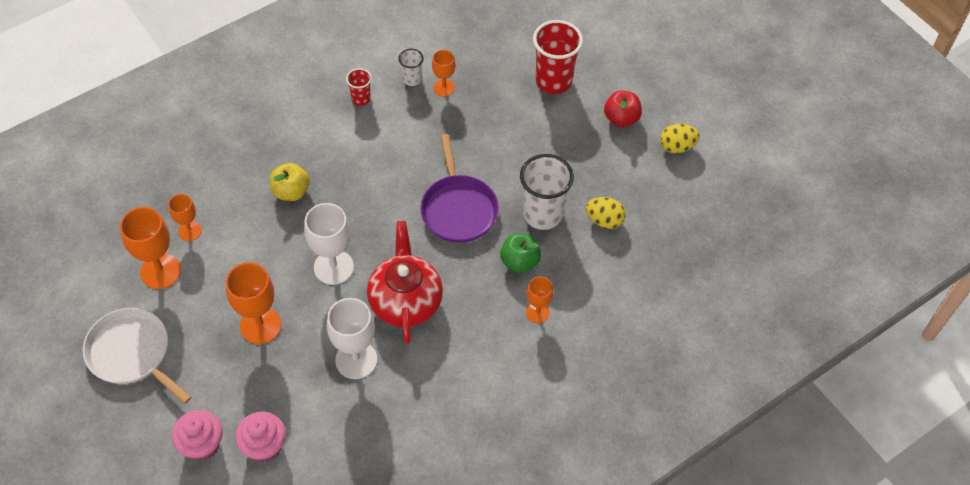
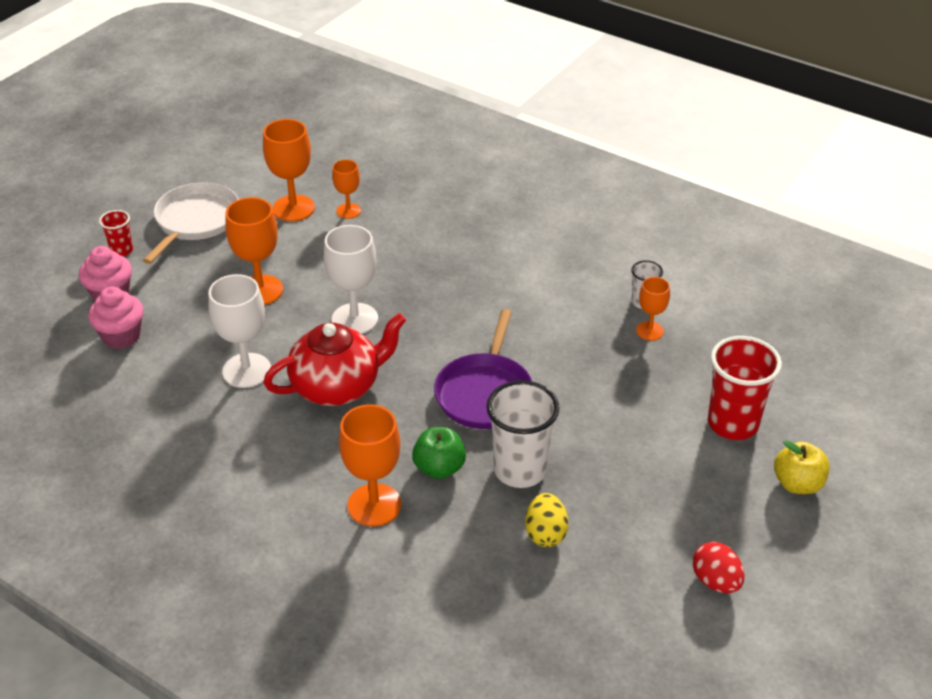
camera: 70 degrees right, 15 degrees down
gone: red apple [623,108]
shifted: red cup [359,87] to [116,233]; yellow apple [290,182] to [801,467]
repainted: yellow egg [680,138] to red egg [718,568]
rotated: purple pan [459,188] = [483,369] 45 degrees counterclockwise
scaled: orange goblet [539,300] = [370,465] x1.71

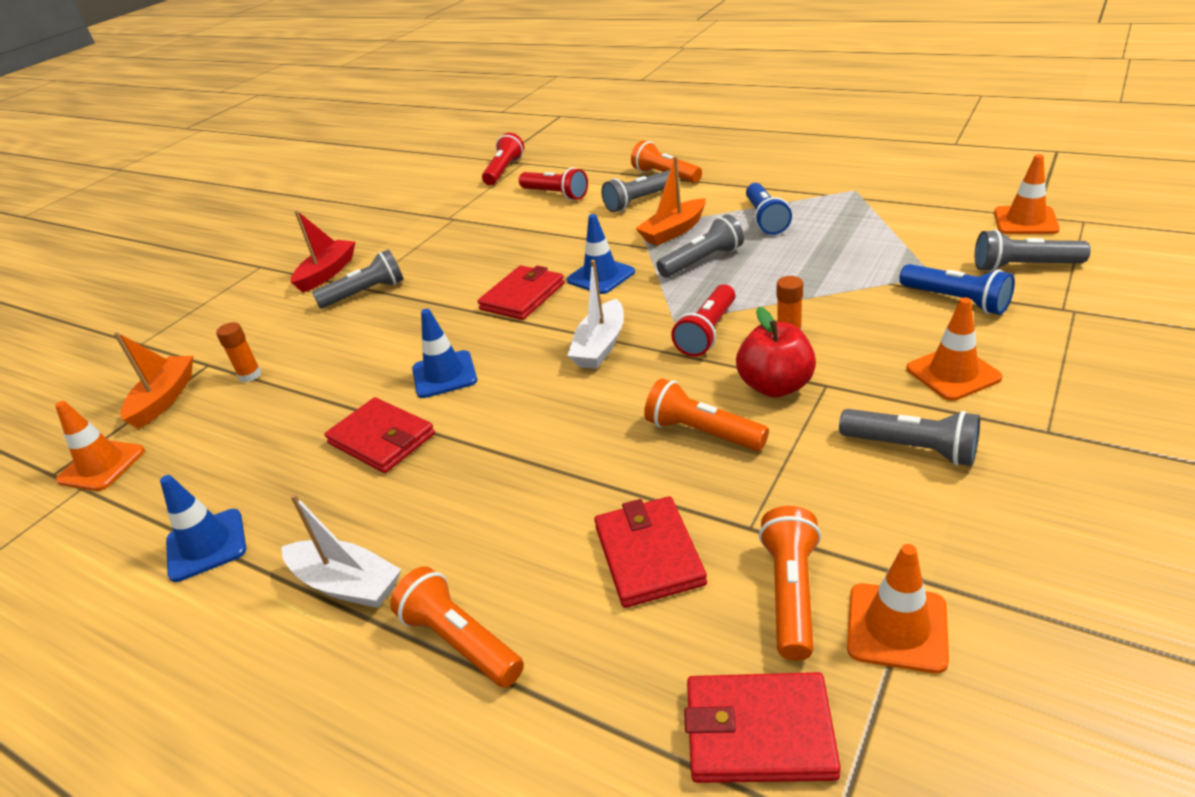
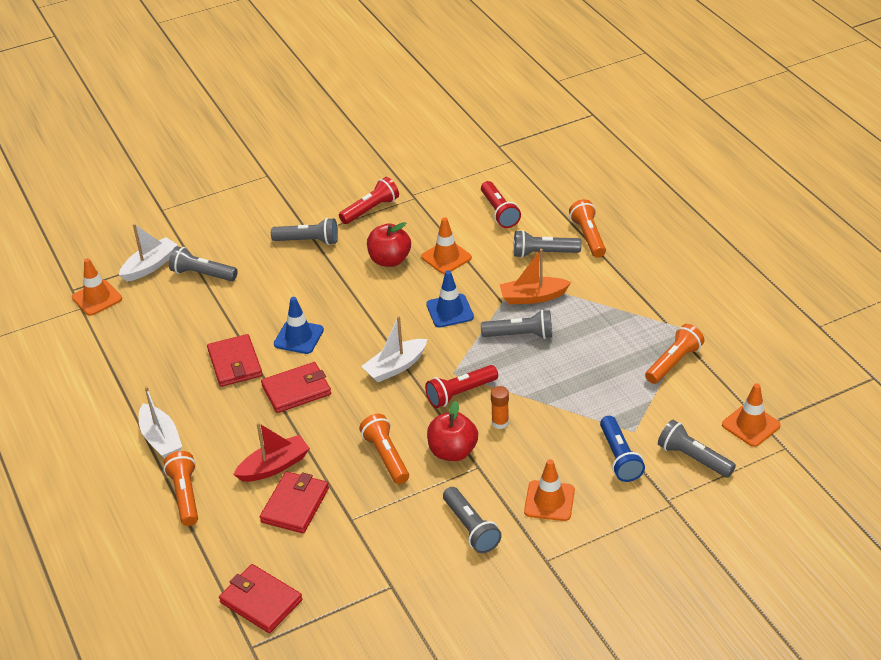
camera: 30 degrees right, 5 degrees up
gone: blue flashlight [769,209]; blue traffic cone [203,528]
new: red apple [389,244]
shifted: red flashlight [503,159] to [369,200]; red boat [323,251] to [271,452]; red wallet [520,293] to [296,387]; orange flashlight [790,583] to [674,354]; orange traffic cone [898,608] to [446,245]
swapped: orange glue stick [238,352] to grey flashlight [203,263]
repainted: orange boat [153,380] to white boat [148,252]

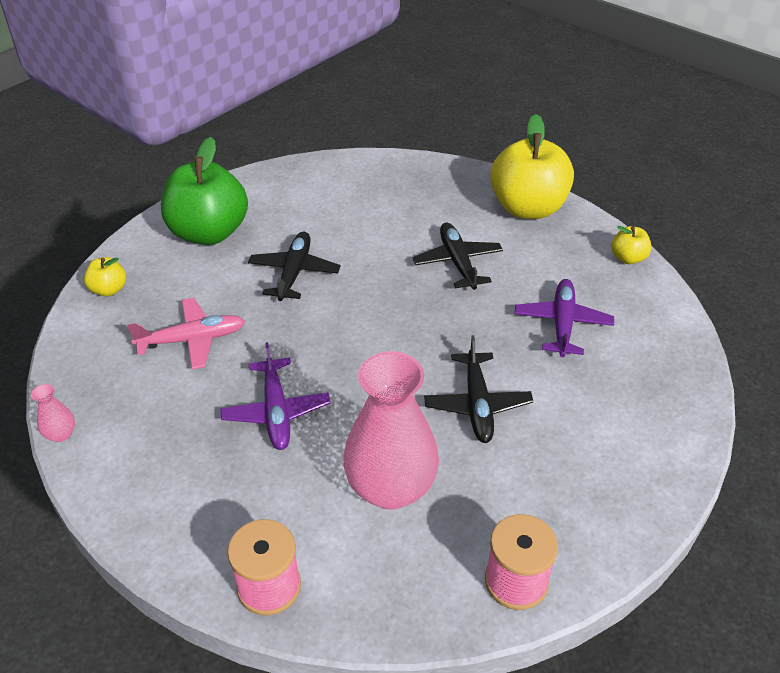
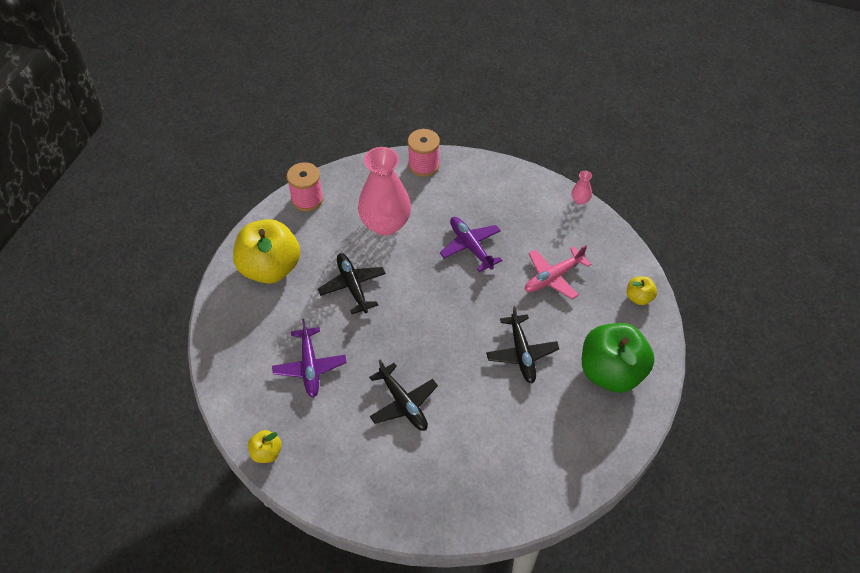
camera: 160 degrees right, 10 degrees up
shifted: yellow apple [532,166] to [266,251]

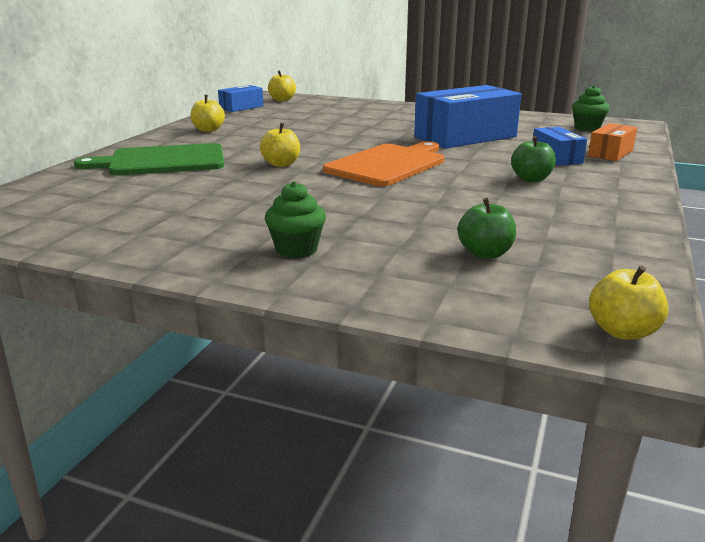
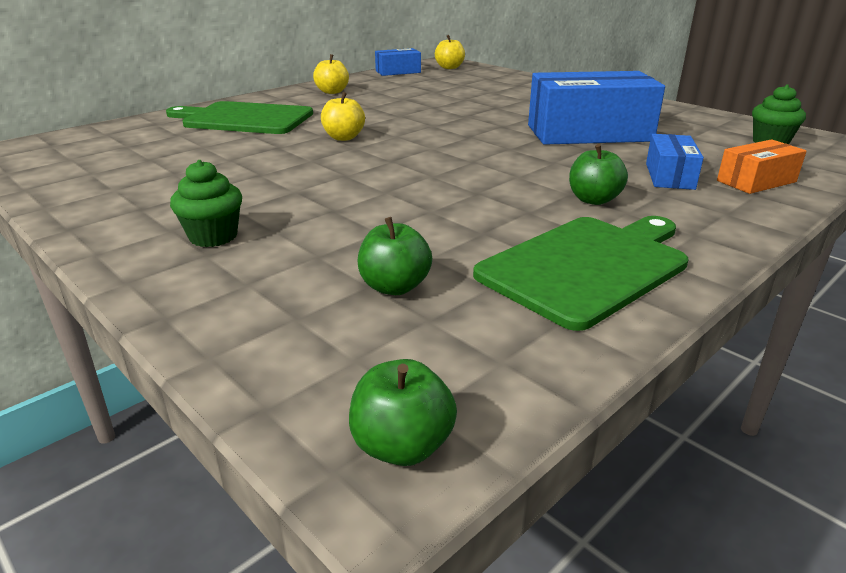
camera: 25 degrees right, 5 degrees up
gone: orange cutting board [383,163]
new: green cutting board [580,273]
repainted: yellow apple [628,303] to green apple [403,412]

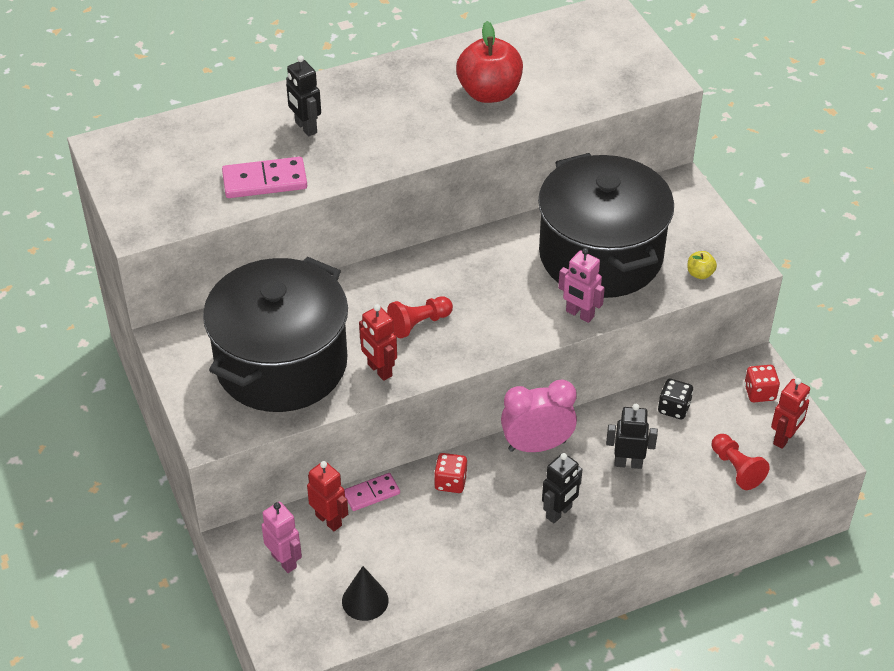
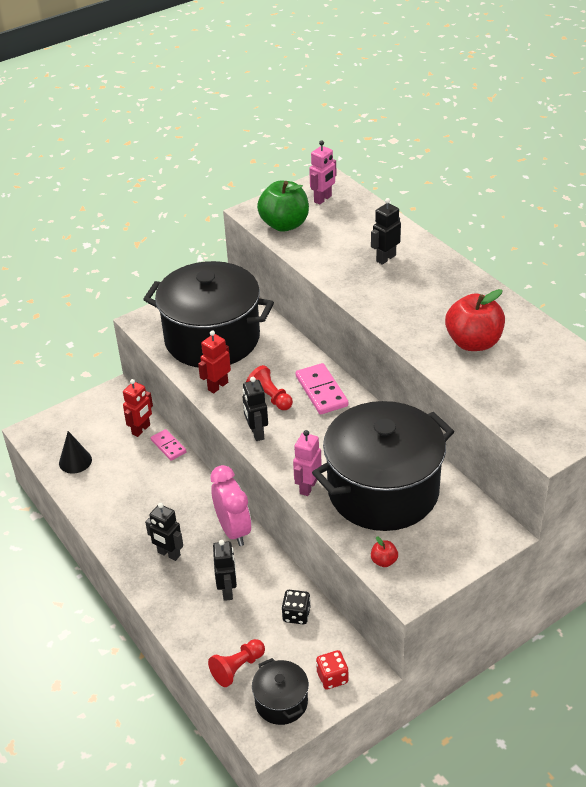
camera: 80 degrees right, 5 degrees down
gone: red dice [450,473]
new: green apple [283,206]; black robot [255,409]
shifted: pink domino [264,177] to [322,389]; pink robot [282,537] to [322,173]
swapped: red robot [790,413] to black pot [280,691]
repainted: yellow apple [702,265] to red apple [384,551]

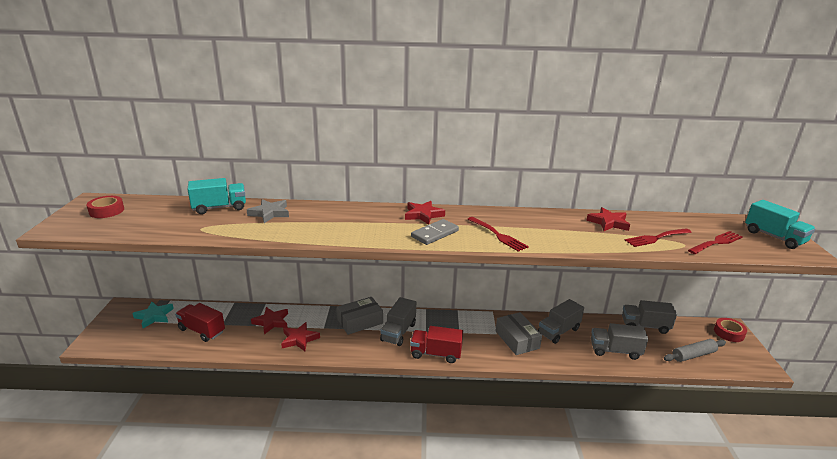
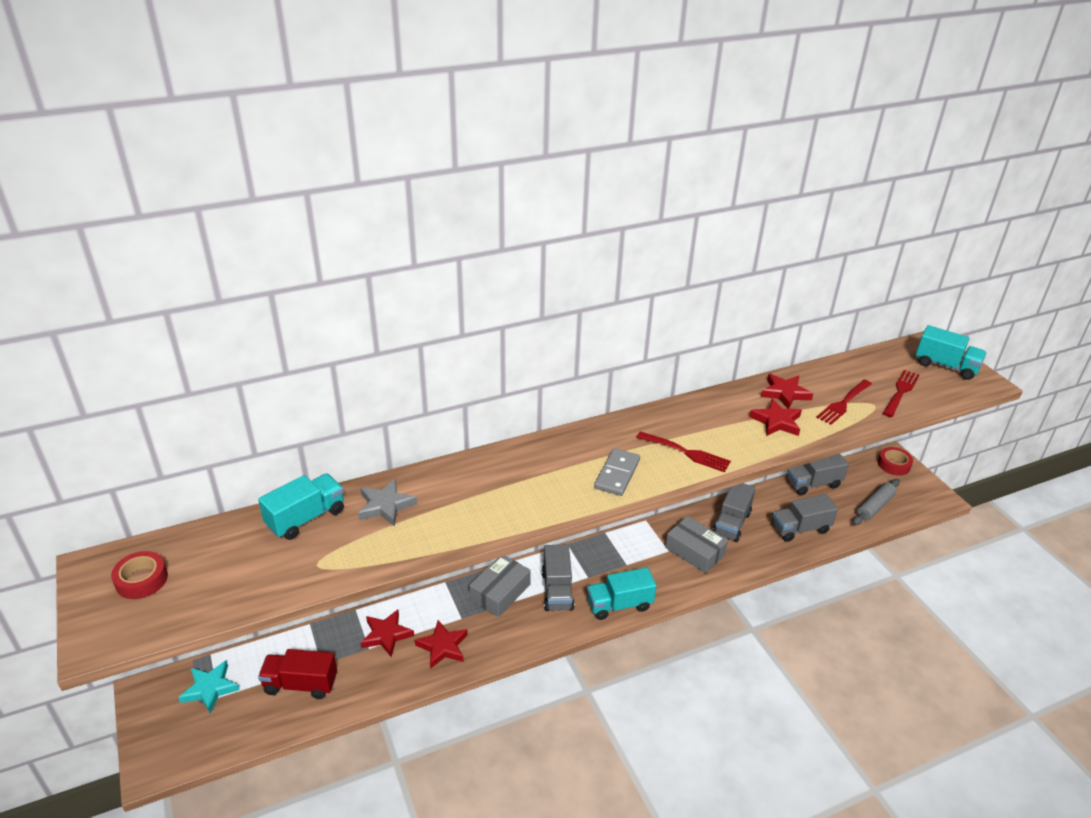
camera: 25 degrees left, 10 degrees up
shifted: red star [425,213] to [775,417]
repainted: red truck [436,344] to turquoise truck [621,593]

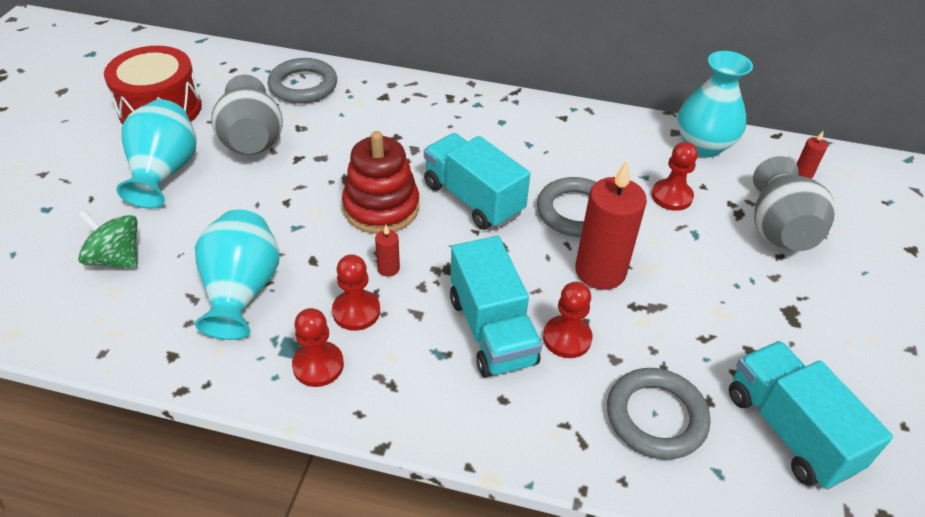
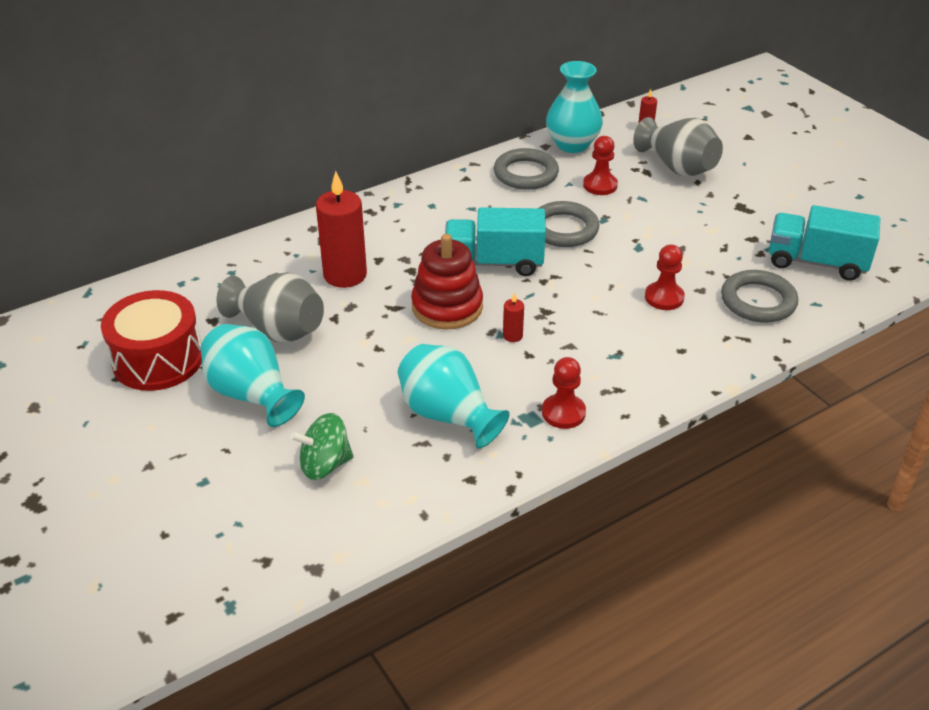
camera: 45 degrees left, 5 degrees down
gone: turquoise truck [496,307]; red pawn [356,292]
shifted: grey ring [302,81] to [526,169]; red candle [611,225] to [341,229]

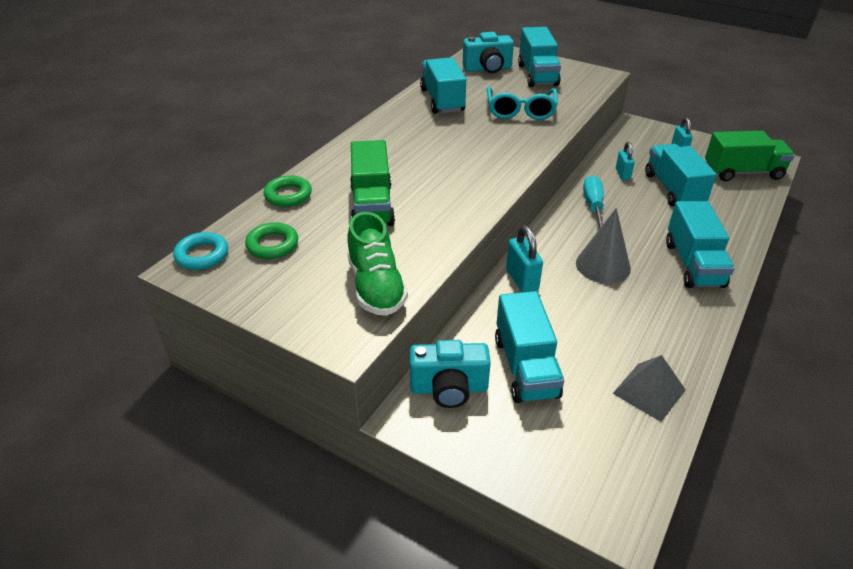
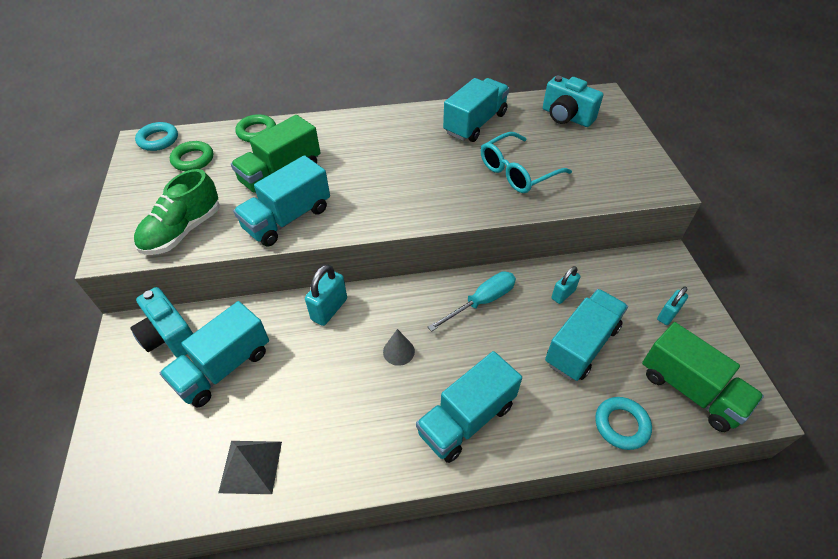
camera: 50 degrees right, 10 degrees up
new: turquoise ring [623,423]
shifted: turquoise truck [539,57] to [281,201]
scaled: grey cone [603,246] = [399,347] x0.56

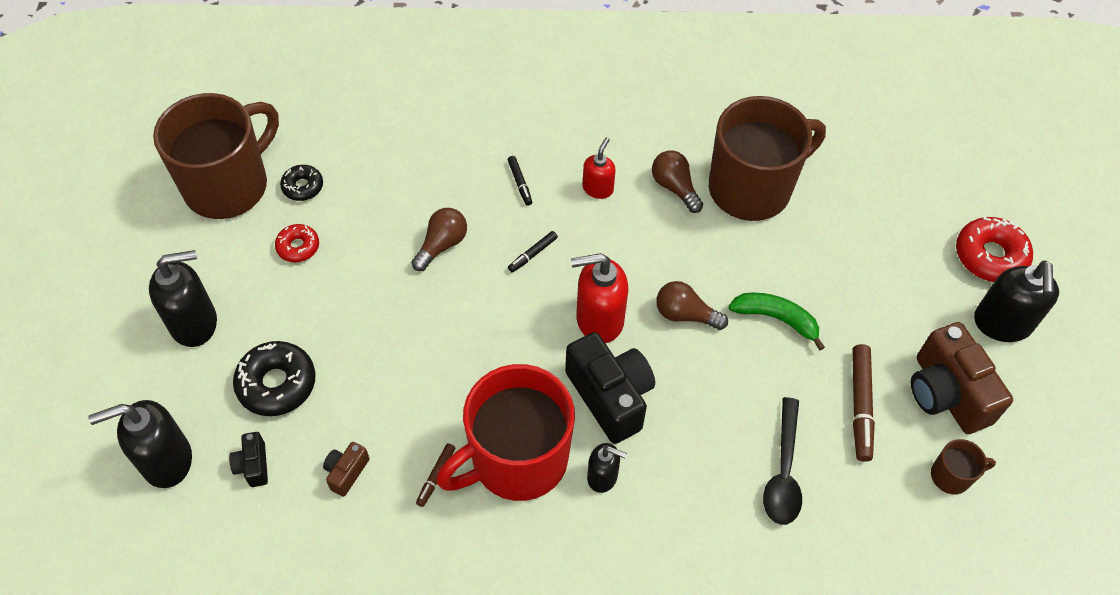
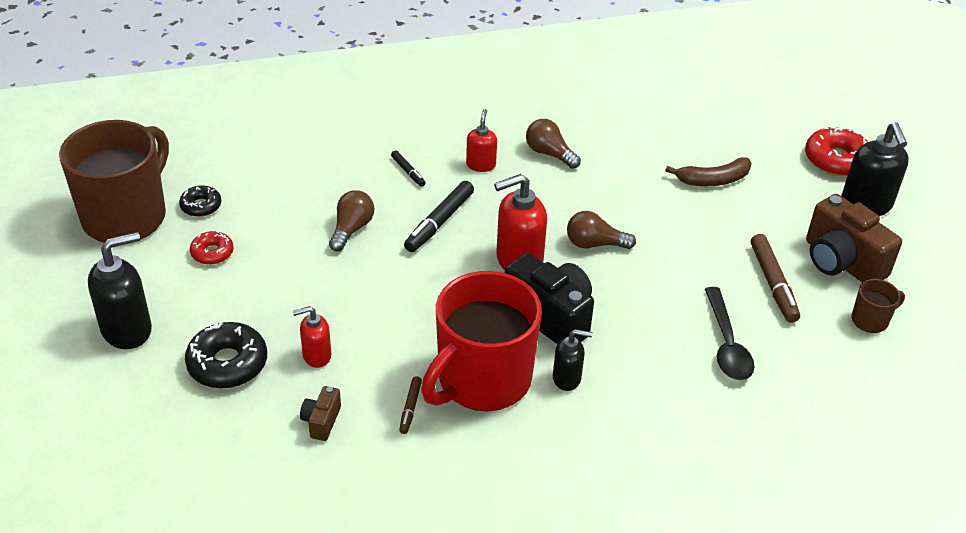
camera: 15 degrees left, 15 degrees down
gone: brown mug [767,158]; green banana [776,321]; black soap dispenser [140,444]; black camera [248,459]
new: brown banana [708,171]; red soap dispenser [312,337]
scaled: black marker [533,251] = [439,216] x1.85

